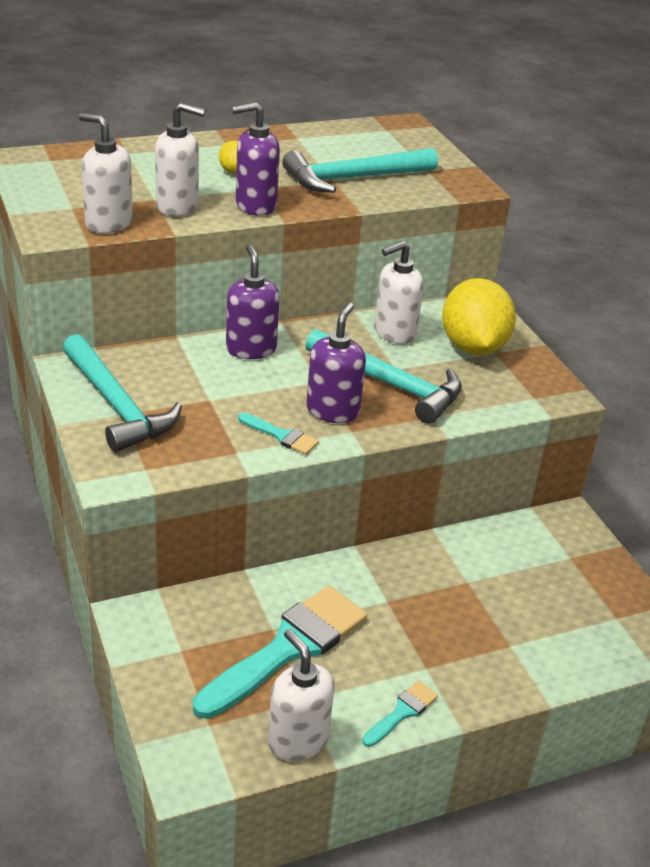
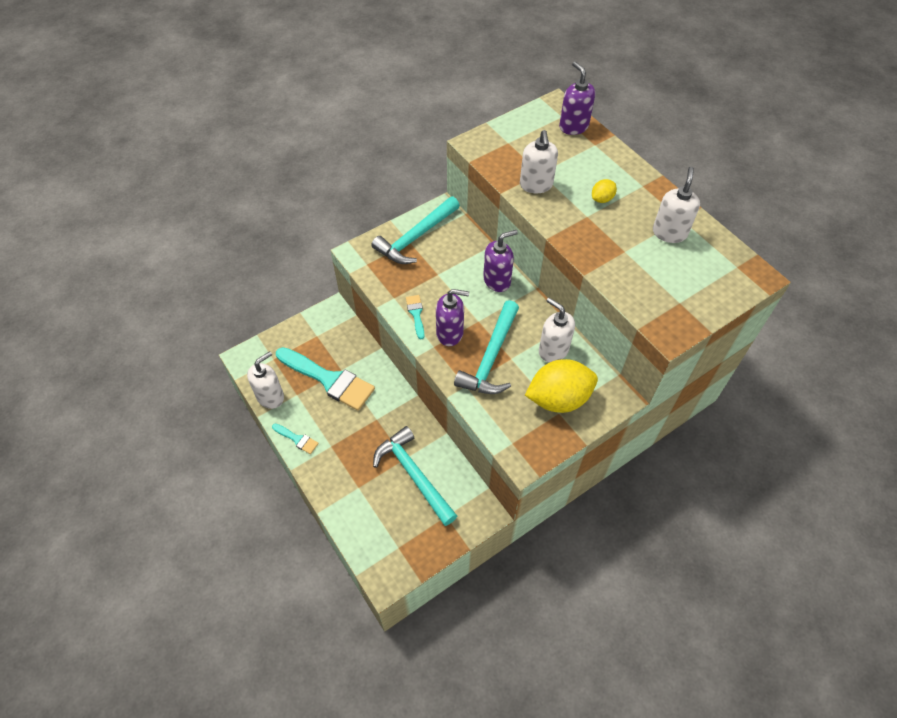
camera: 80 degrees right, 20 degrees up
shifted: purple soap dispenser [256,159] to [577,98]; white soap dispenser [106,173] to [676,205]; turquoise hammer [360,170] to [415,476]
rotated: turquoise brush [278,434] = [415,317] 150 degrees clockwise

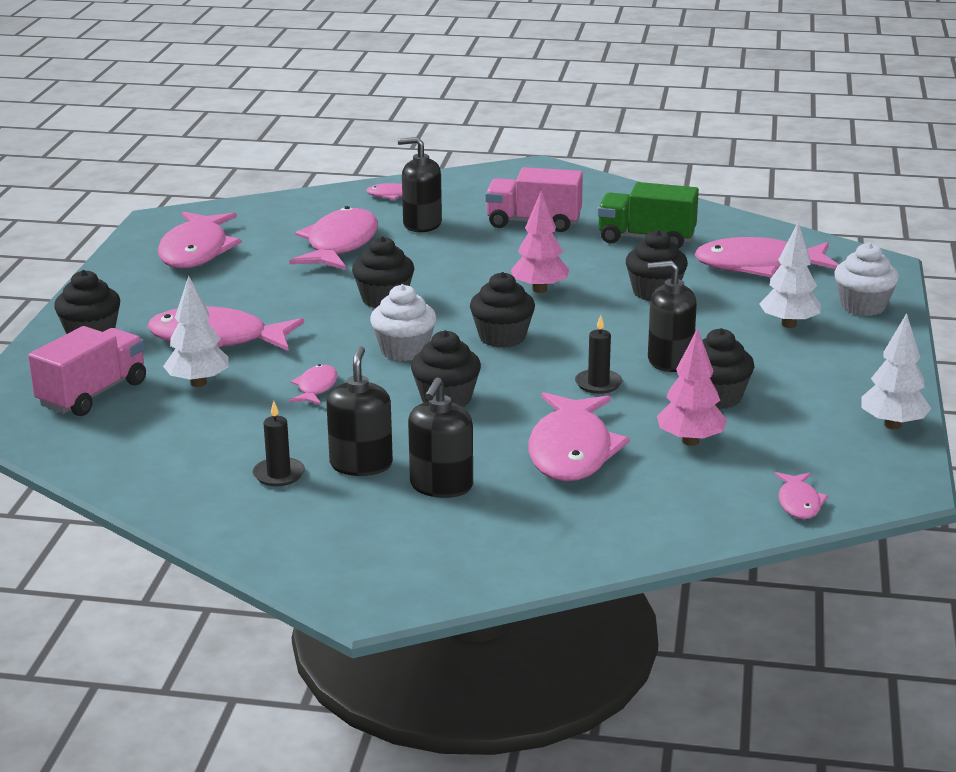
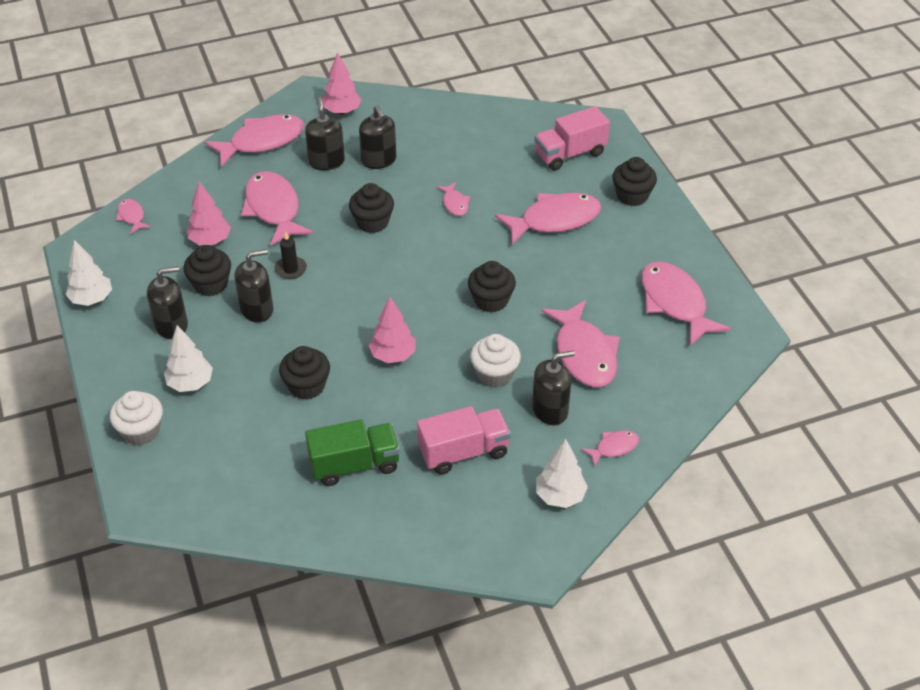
camera: 150 degrees right, 20 degrees up
gone: black cupcake [502,310]; black candle [279,443]
new: pink tree [342,83]; black soap dispenser [167,302]
shifted: pink fish [767,257] to [254,140]; white tree [196,331] to [562,473]; white cupcake [403,322] to [495,360]
rotated: pink truck [87,371] = [572,138] 60 degrees clockwise

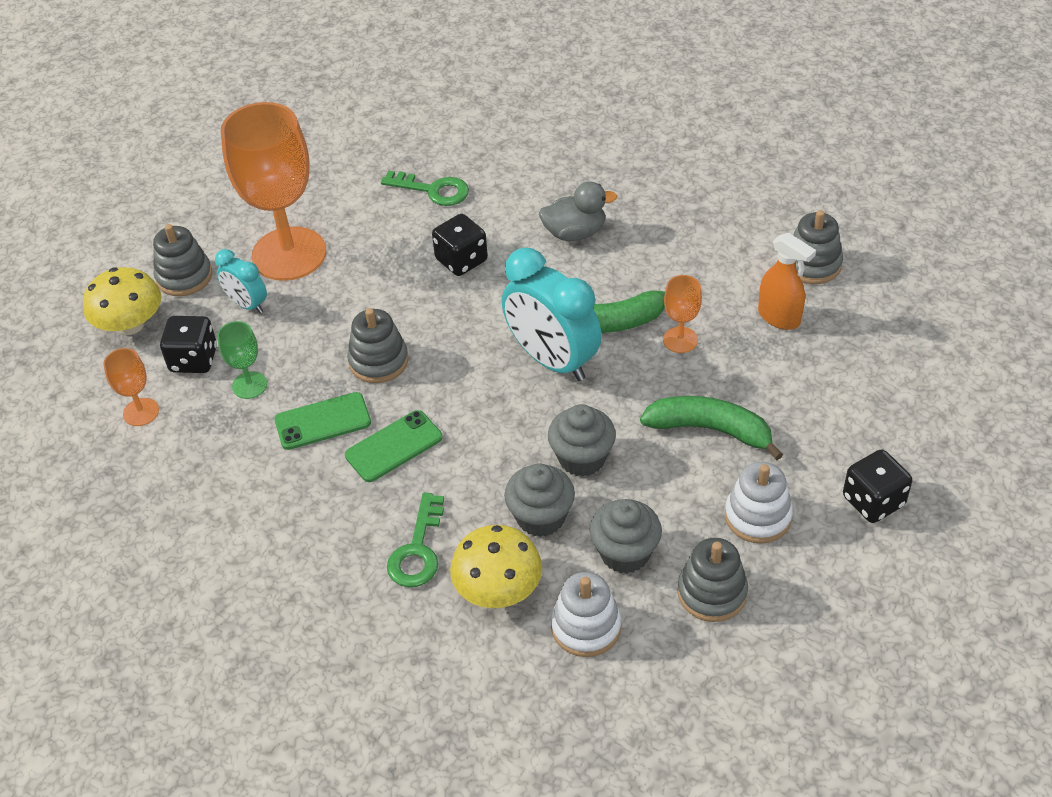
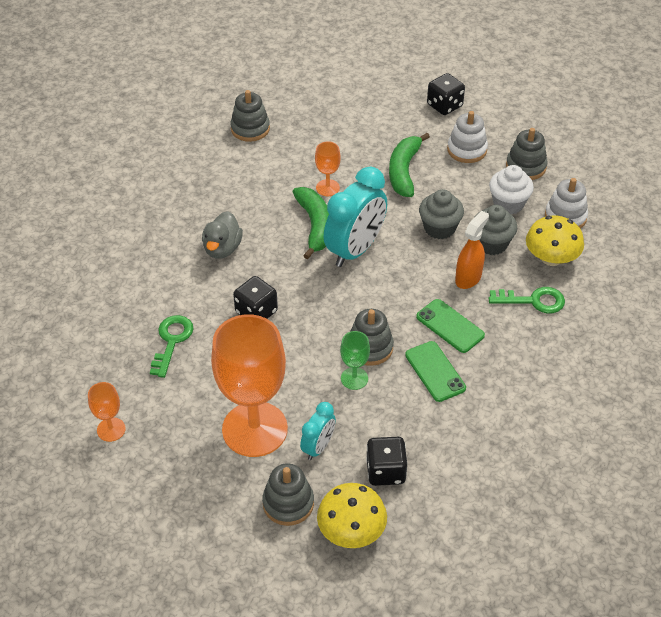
camera: 100 degrees left, 0 degrees up
shifted: orange spray bottle [787,281] to [472,250]; green goblet [242,360] to [355,360]; orange goblet [131,387] to [107,412]
repainted: grey cupcake [626,536] to white cupcake [511,189]
rotated: grey duck [578,211] = [222,235] 150 degrees counterclockwise

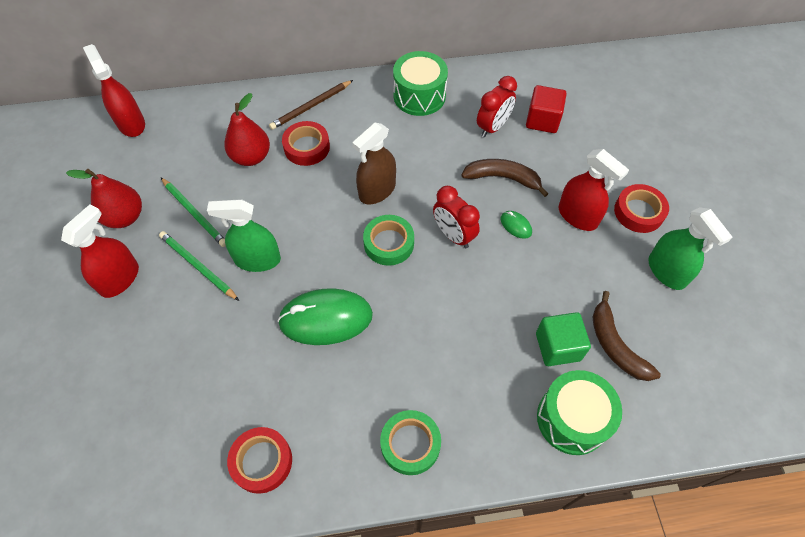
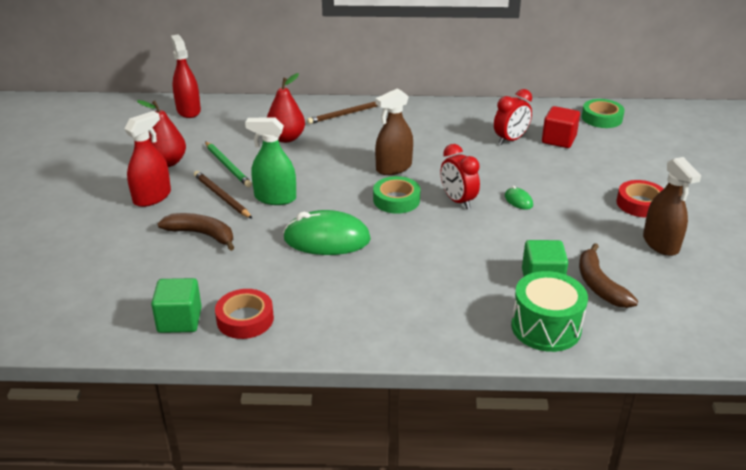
camera: 10 degrees right, 25 degrees down
gone: green drum [420,83]; red tape [306,143]; red spray bottle [593,190]
new: green cube [176,305]
shifted: brown banana [504,178] to [196,232]; green tape [410,442] to [603,113]
repainted: green spray bottle [690,248] to brown spray bottle [672,206]; green pencil [199,266] to brown pencil [223,195]

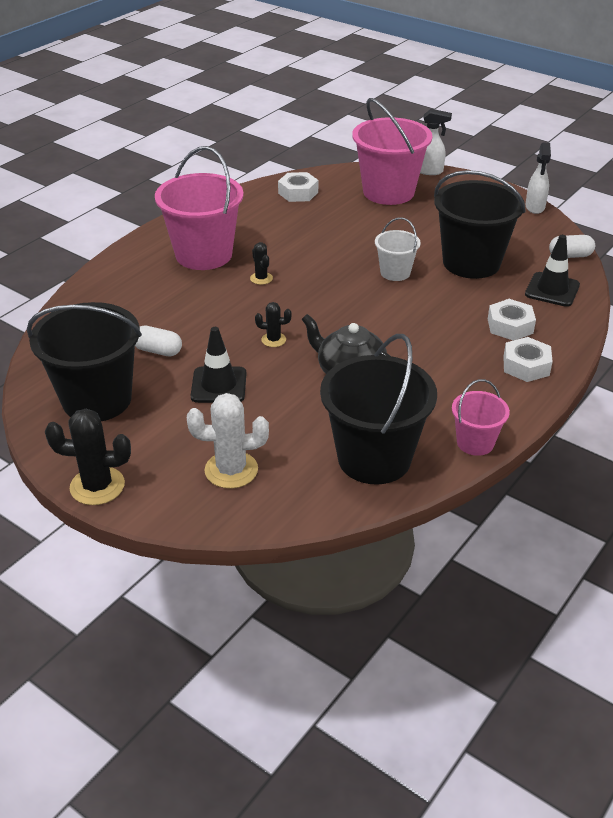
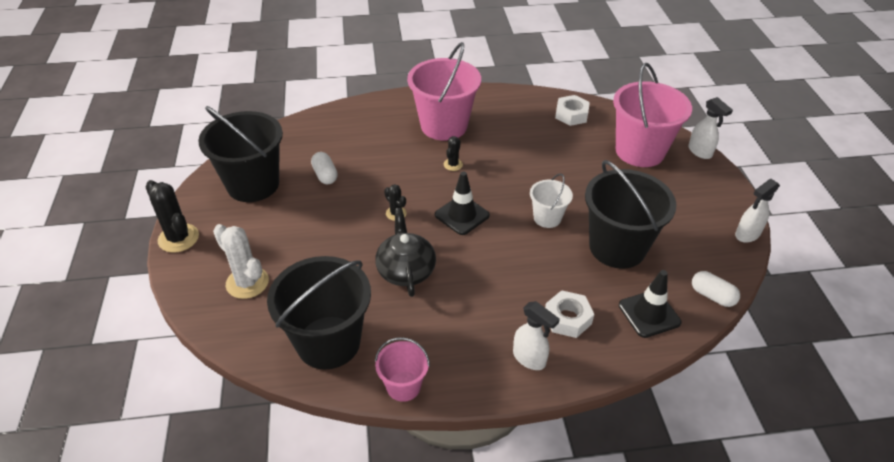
camera: 45 degrees right, 5 degrees up
shifted: black traffic cone [218,365] to [462,203]
swapped: white nut [528,359] to white spray bottle [536,335]

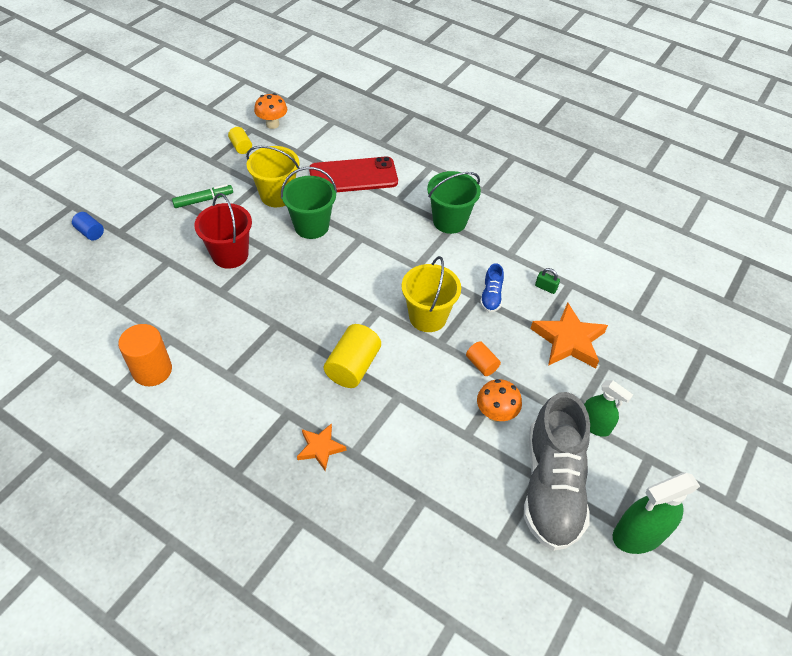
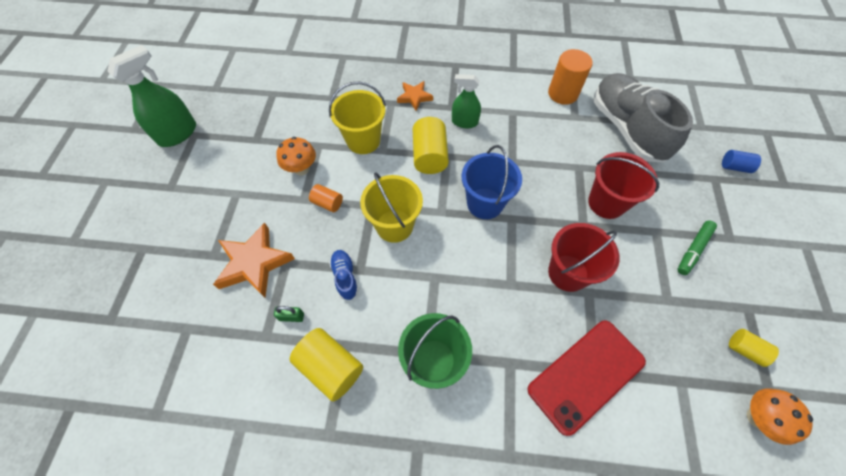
camera: 155 degrees right, 10 degrees up
new: blue bucket [492,182]; yellow cylinder [326,365]
shifted: yellow bucket [272,176] to [357,118]; green spray bottle [608,408] to [466,101]; grey shoe [557,471] to [643,118]
repainted: green bucket [309,203] to red bucket [584,257]

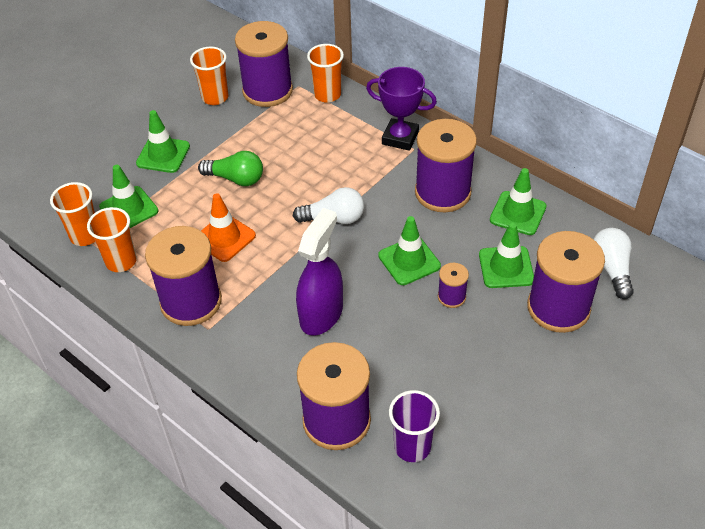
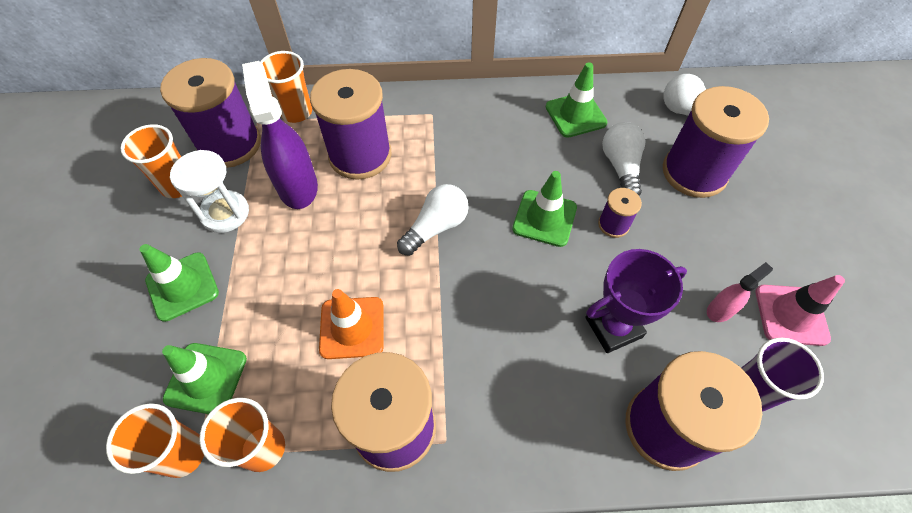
camera: 45 degrees left, 10 degrees up
gone: green light bulb [230,168]
new: white hourglass [209,191]; pink spray bottle [740,292]; pink traffic cone [800,310]
shifted: purple trophy [401,109] to [636,301]; purple spool [446,165] to [351,124]; purple spray bottle [319,272] to [280,135]
swapped: green traffic cone [506,255] to white light bulb [623,159]

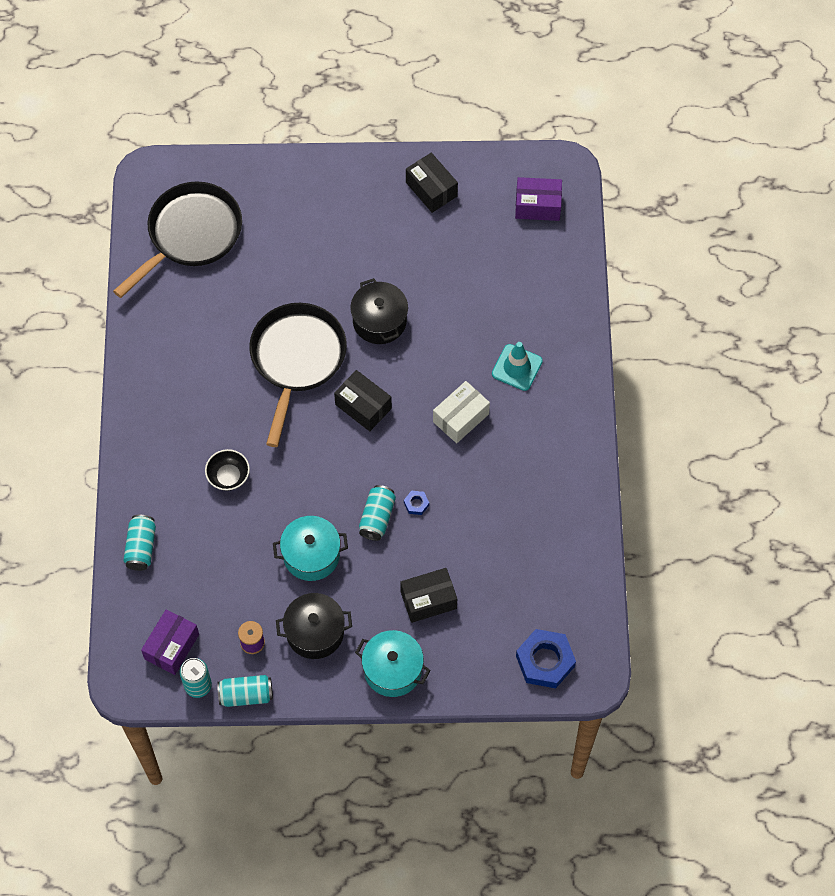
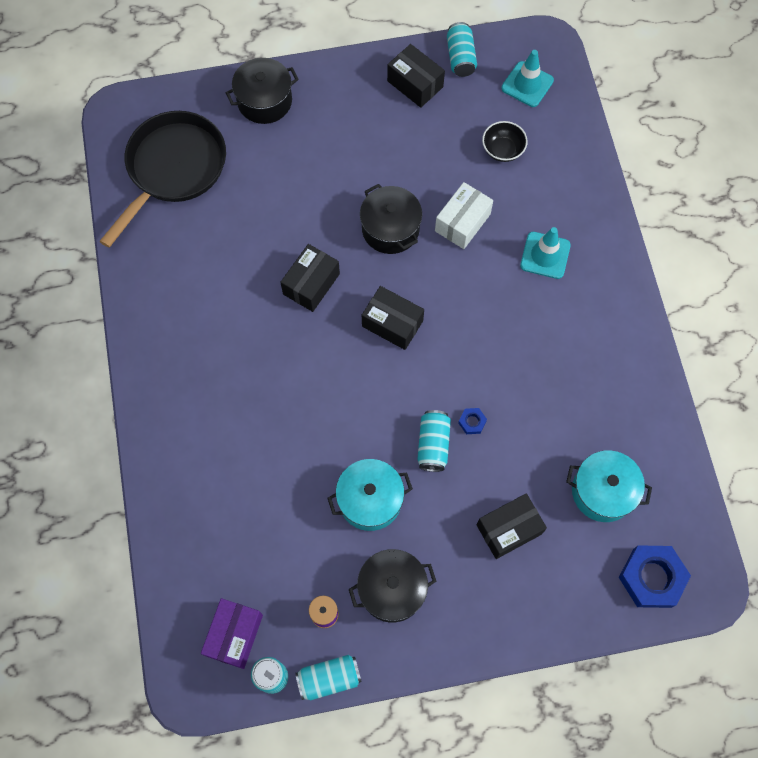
camera: 10 degrees left, 5 degrees up
new: black pot [262,91]
shifted: white box [461,412] to [464,215]; black bowl [227,470] to [505,141]; turquoise can [139,543] to [462,49]; turquoise pot [392,663] to [609,486]
swapped: purple box [538,199] to turquoise traffic cone [527,78]; black pan [298,375] to black box [310,278]

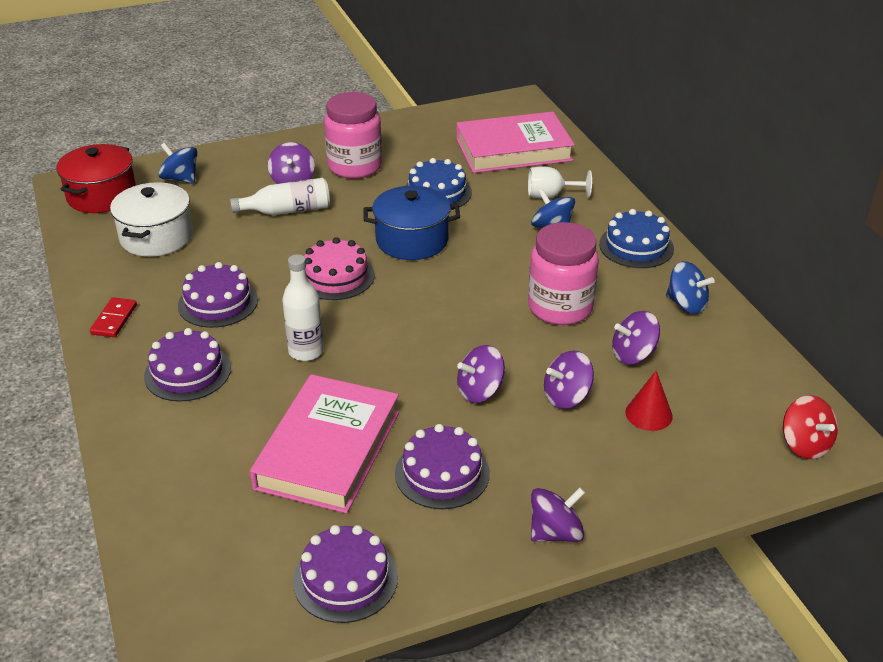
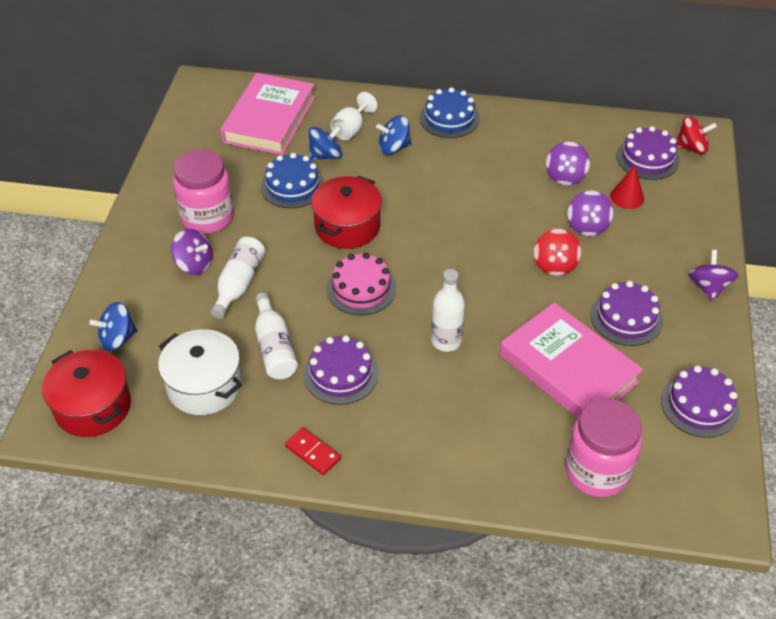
camera: 60 degrees left, 10 degrees up
new: white bottle [276,336]
shifted: pink jar [563,273] to [603,448]; blue spinning top [690,287] to [325,142]; purple cake [187,365] to [648,153]
repainted: blue pot [412,223] to red pot [346,212]; purple spinning top [481,374] to red spinning top [557,252]

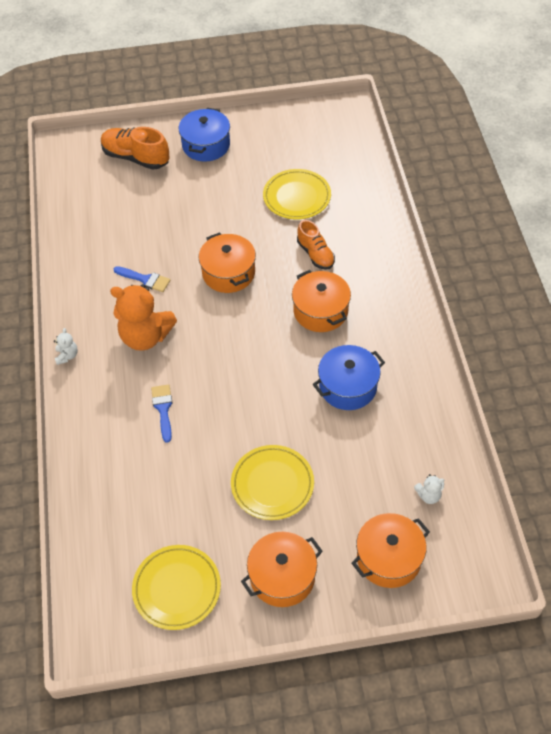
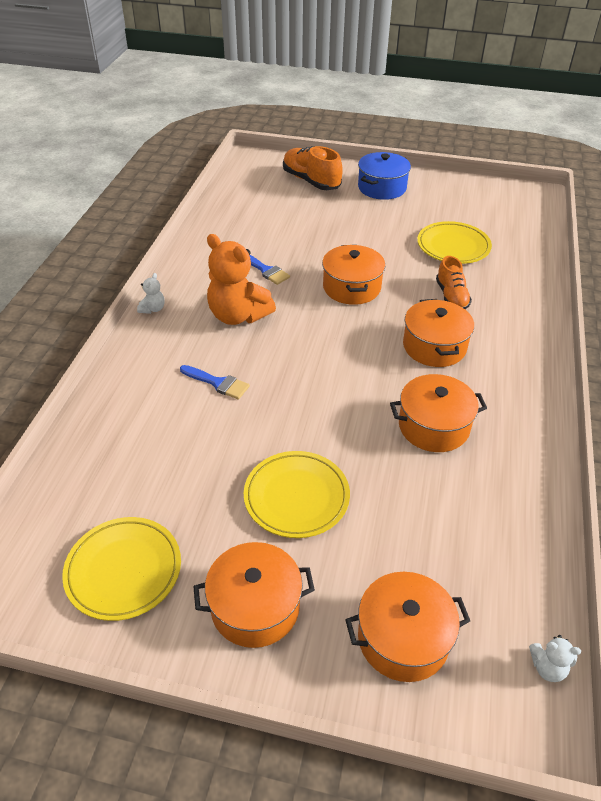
camera: 20 degrees right, 10 degrees down
shifted: white teddy bear [429,489] to [555,658]
repainted: blue pot [349,377] to orange pot [438,413]
rotated: blue brush [161,413] = [215,382] 105 degrees clockwise

